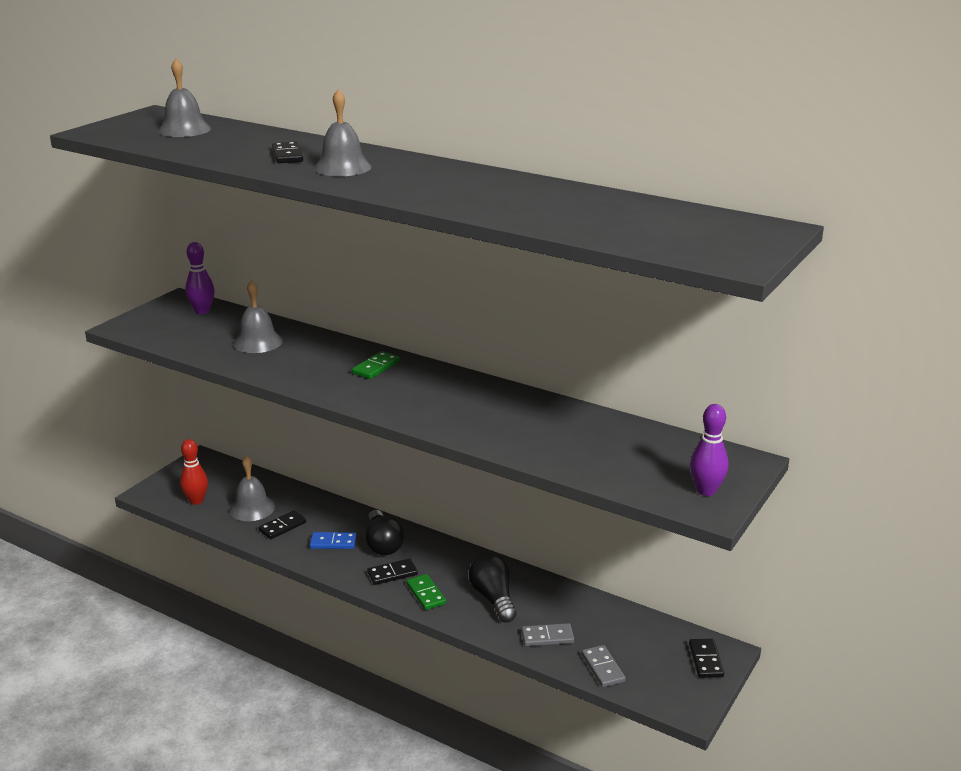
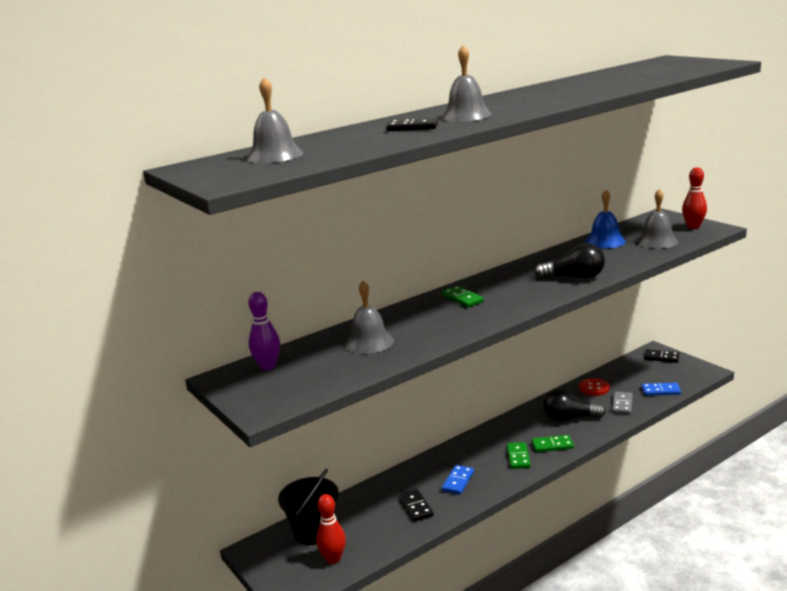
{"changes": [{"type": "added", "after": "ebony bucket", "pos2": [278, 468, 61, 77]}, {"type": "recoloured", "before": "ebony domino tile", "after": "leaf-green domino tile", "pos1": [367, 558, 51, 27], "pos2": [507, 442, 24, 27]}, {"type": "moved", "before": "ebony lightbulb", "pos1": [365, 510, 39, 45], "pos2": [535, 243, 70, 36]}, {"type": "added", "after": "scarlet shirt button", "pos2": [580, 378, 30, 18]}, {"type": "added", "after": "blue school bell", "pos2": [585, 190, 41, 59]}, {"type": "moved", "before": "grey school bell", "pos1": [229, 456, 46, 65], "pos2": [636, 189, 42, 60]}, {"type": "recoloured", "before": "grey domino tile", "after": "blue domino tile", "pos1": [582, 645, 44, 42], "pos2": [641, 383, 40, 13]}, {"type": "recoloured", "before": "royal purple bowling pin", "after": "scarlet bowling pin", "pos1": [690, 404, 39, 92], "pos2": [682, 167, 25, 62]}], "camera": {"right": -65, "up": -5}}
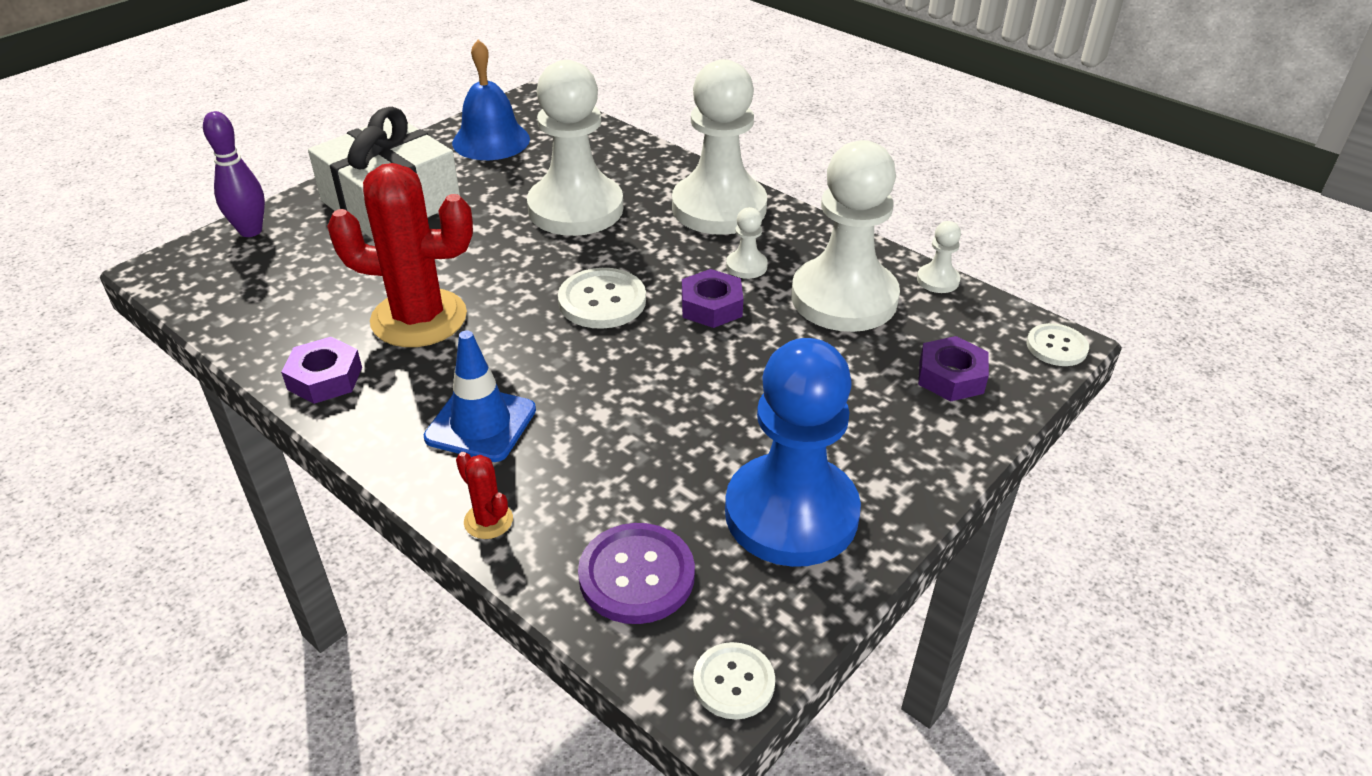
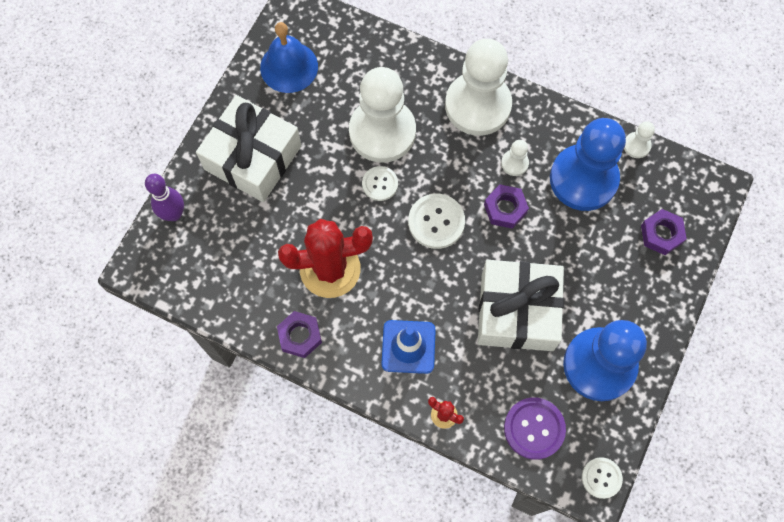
{"changes": [{"type": "moved", "before": "white shirt button", "pos1": [1027, 323, 62, 43], "pos2": [362, 166, 36, 35]}, {"type": "added", "after": "white present", "pos2": [478, 260, 86, 91]}, {"type": "recoloured", "before": "white pawn", "after": "blue pawn", "pos1": [791, 140, 109, 192], "pos2": [550, 118, 76, 93]}], "camera": {"right": -15, "up": 30}}
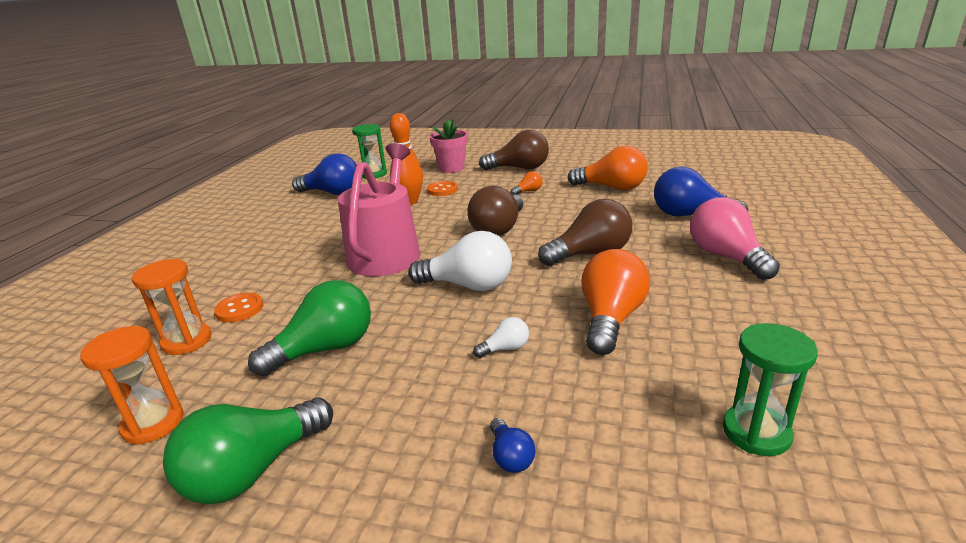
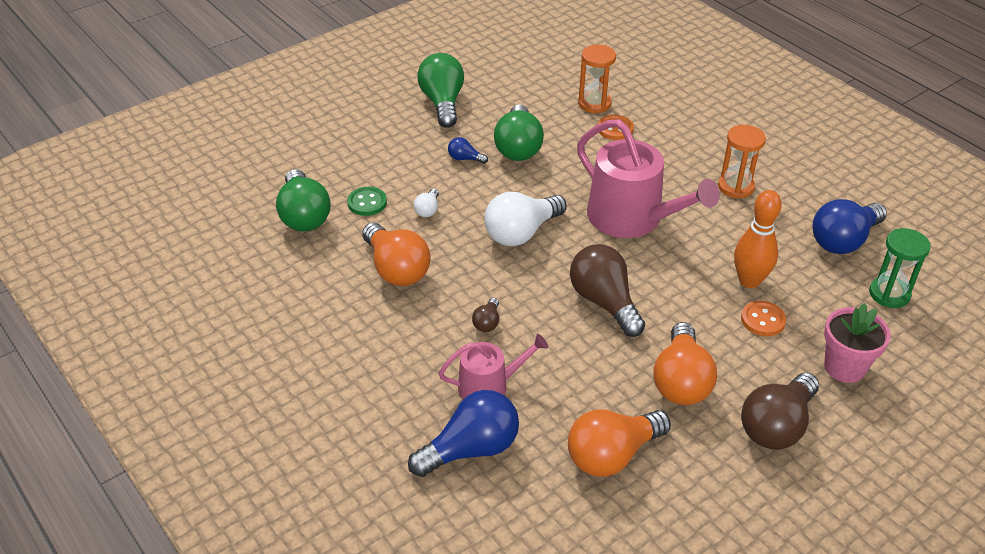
{"changes": [{"type": "added", "after": "leaf-green lightbulb", "pos2": [276, 169, 55, 63]}, {"type": "added", "after": "leaf-green shirt button", "pos2": [347, 187, 40, 29]}, {"type": "added", "after": "rose-pink watering can", "pos2": [439, 334, 109, 65]}, {"type": "moved", "before": "blue lightbulb", "pos1": [490, 418, 45, 55], "pos2": [448, 137, 40, 27]}, {"type": "resized", "before": "russet lightbulb", "pos1": [538, 199, 95, 67], "pos2": [472, 298, 27, 34], "scale": 0.46}, {"type": "resized", "before": "bright orange lightbulb", "pos1": [511, 171, 32, 23], "pos2": [653, 322, 64, 83], "scale": 2.17}, {"type": "moved", "before": "bright orange hourglass", "pos1": [80, 326, 104, 119], "pos2": [718, 125, 48, 74]}, {"type": "removed", "before": "rose-pink lightbulb", "pos1": [690, 197, 90, 83]}, {"type": "removed", "before": "leaf-green hourglass", "pos1": [723, 323, 95, 133]}], "camera": {"right": 125, "up": 15}}
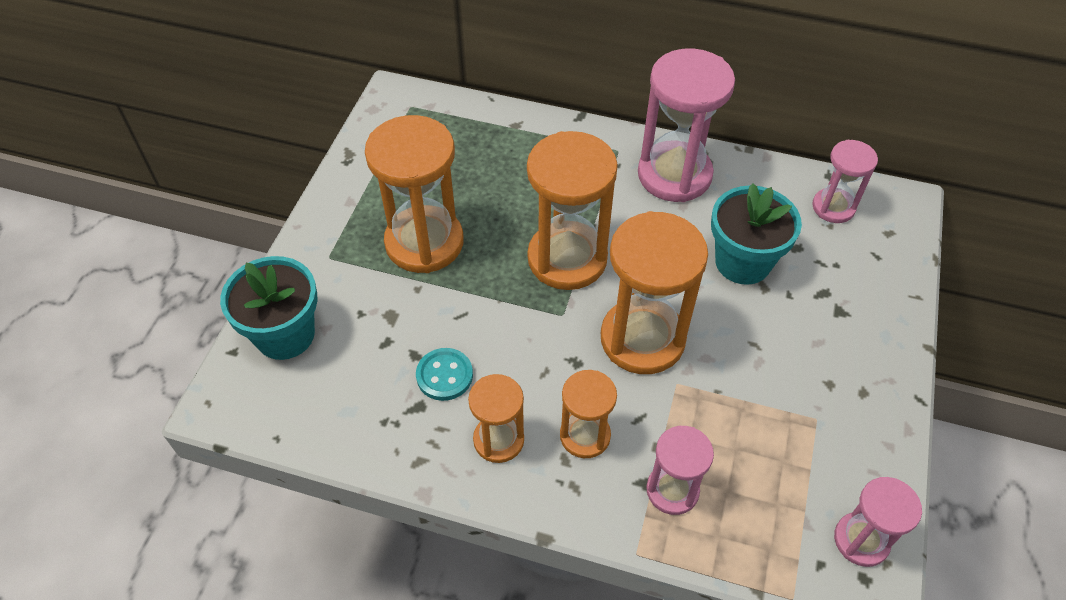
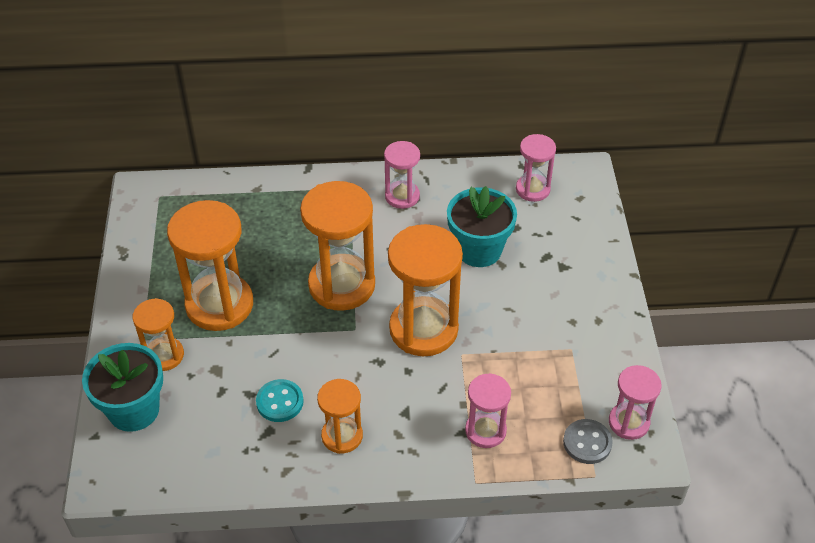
{"changes": [{"type": "moved", "before": "bright orange hourglass", "pos1": [560, 370, 57, 88], "pos2": [132, 298, 52, 73]}, {"type": "resized", "before": "rose-pink hourglass", "pos1": [638, 48, 97, 154], "pos2": [384, 141, 36, 68], "scale": 0.56}, {"type": "added", "after": "grey shirt button", "pos2": [563, 419, 50, 45]}], "camera": {"right": -20, "up": -5}}
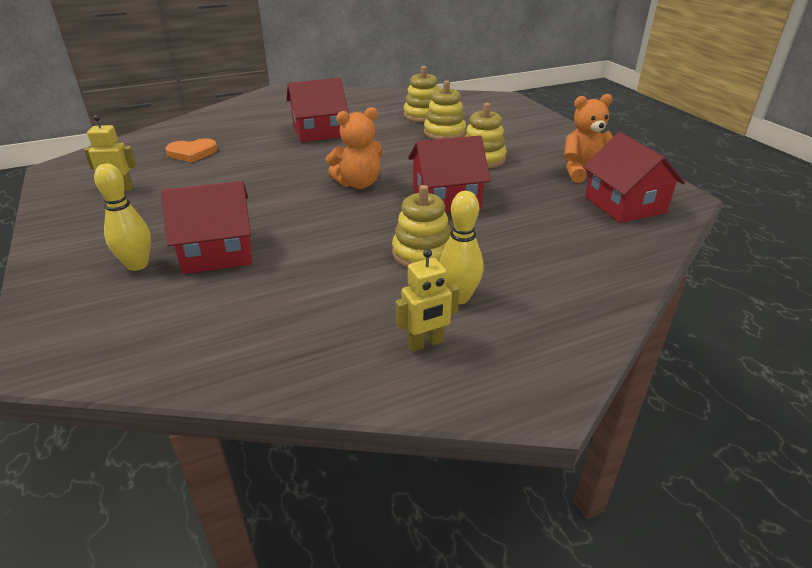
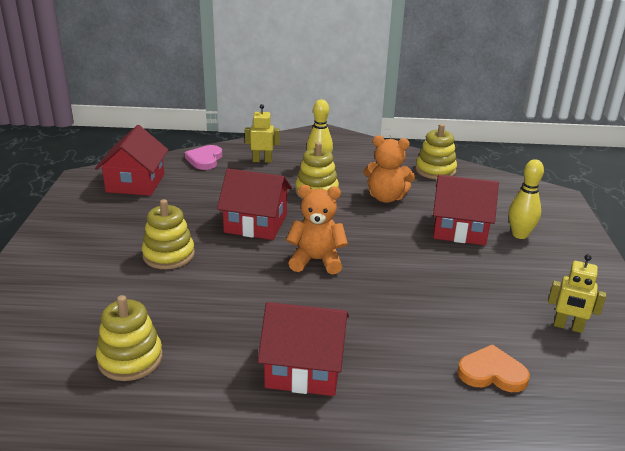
{"changes": [{"type": "added", "after": "rose-pink love heart", "pos2": [185, 145, 37, 25]}, {"type": "moved", "before": "golden robot figure", "pos1": [395, 249, 64, 103], "pos2": [245, 104, 35, 59]}, {"type": "moved", "before": "bright orange teddy", "pos1": [564, 94, 49, 89], "pos2": [363, 135, 52, 68]}, {"type": "moved", "before": "golden ring stacker", "pos1": [424, 80, 42, 59], "pos2": [415, 124, 42, 55]}], "camera": {"right": -155, "up": -5}}
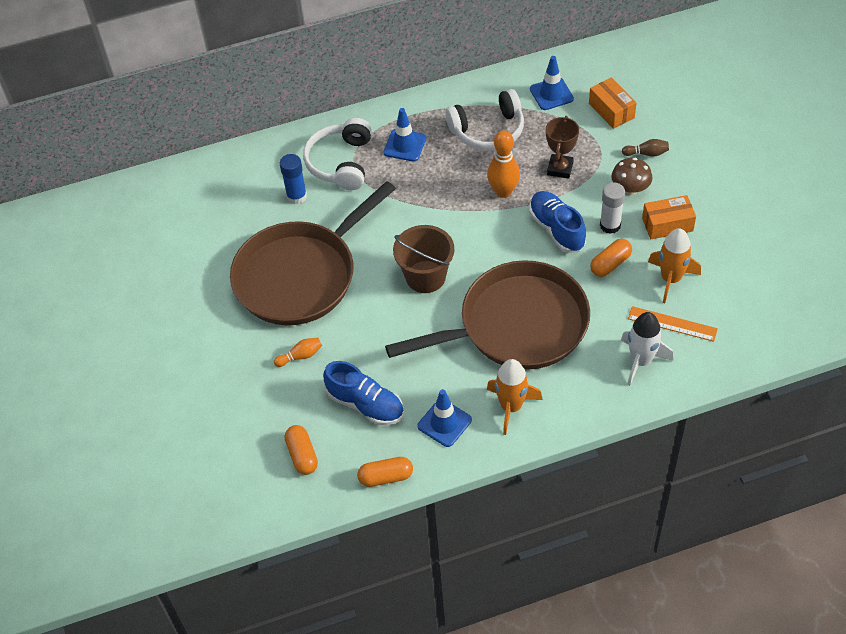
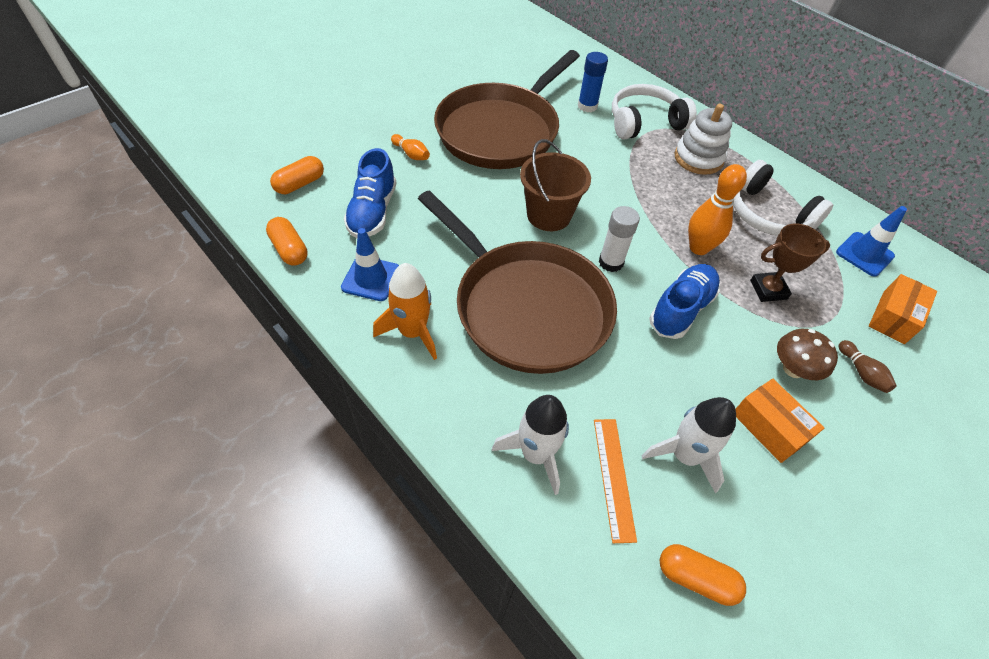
{"changes": [{"type": "turned", "before": "russet pan", "pos1": [230, 181, 166, 144], "pos2": [434, 50, 146, 119], "turn": -75}, {"type": "moved", "before": "white glue stick", "pos1": [600, 182, 25, 52], "pos2": [599, 206, 41, 66]}, {"type": "recoloured", "before": "bright orange toy rocket", "after": "white toy rocket", "pos1": [648, 228, 53, 75], "pos2": [642, 397, 94, 96]}, {"type": "moved", "before": "bright orange pill shape", "pos1": [590, 239, 42, 38], "pos2": [660, 544, 86, 62]}, {"type": "replaced", "before": "blue safety cone", "after": "white ring stacker", "pos1": [383, 108, 43, 53], "pos2": [675, 104, 57, 71]}], "camera": {"right": 60, "up": 0}}
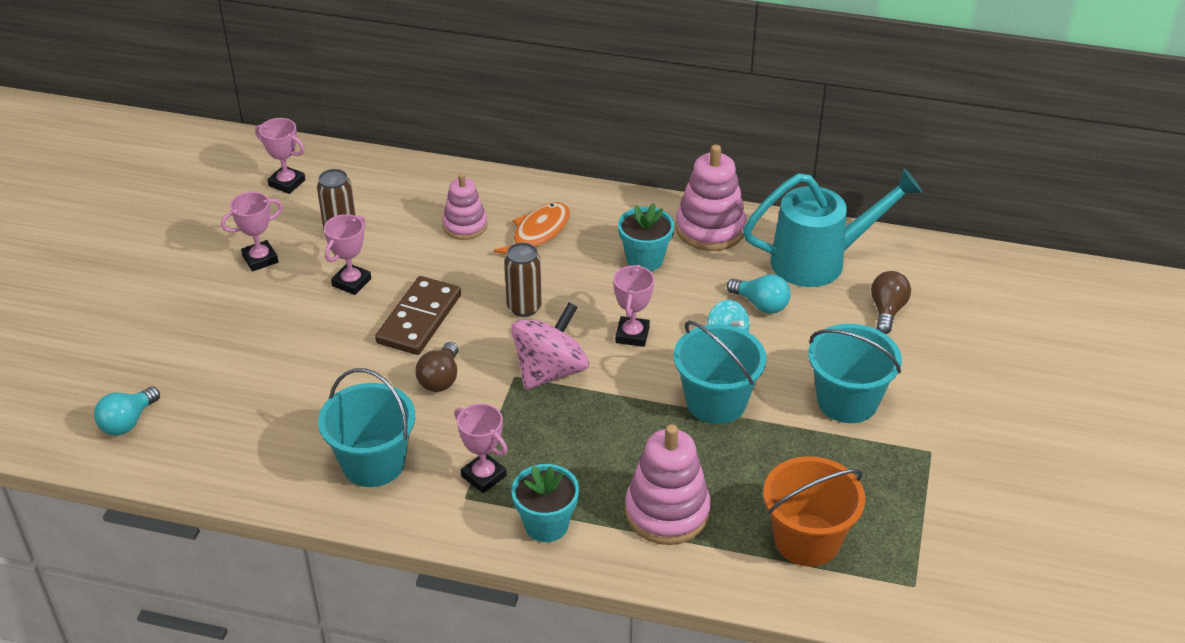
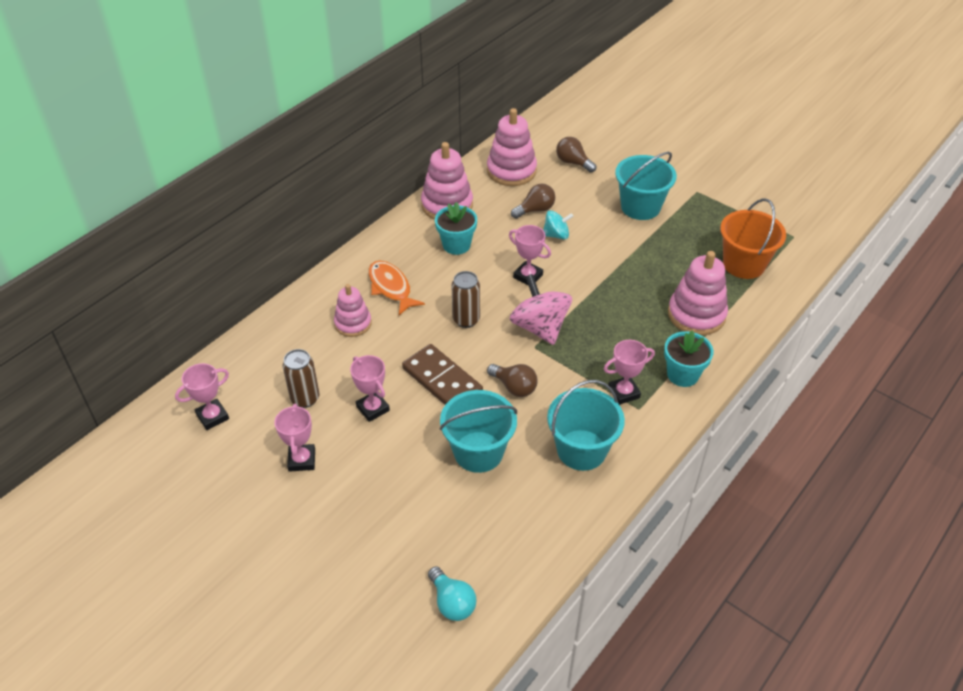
{"changes": [{"type": "moved", "before": "turquoise bucket", "pos1": [674, 321, 92, 103], "pos2": [439, 390, 78, 83]}, {"type": "replaced", "before": "turquoise watering can", "after": "rose-pink ring stacker", "pos1": [743, 168, 180, 119], "pos2": [487, 108, 50, 78]}, {"type": "recoloured", "before": "turquoise lightbulb", "after": "russet lightbulb", "pos1": [727, 274, 64, 40], "pos2": [511, 184, 44, 35]}], "camera": {"right": -65, "up": 5}}
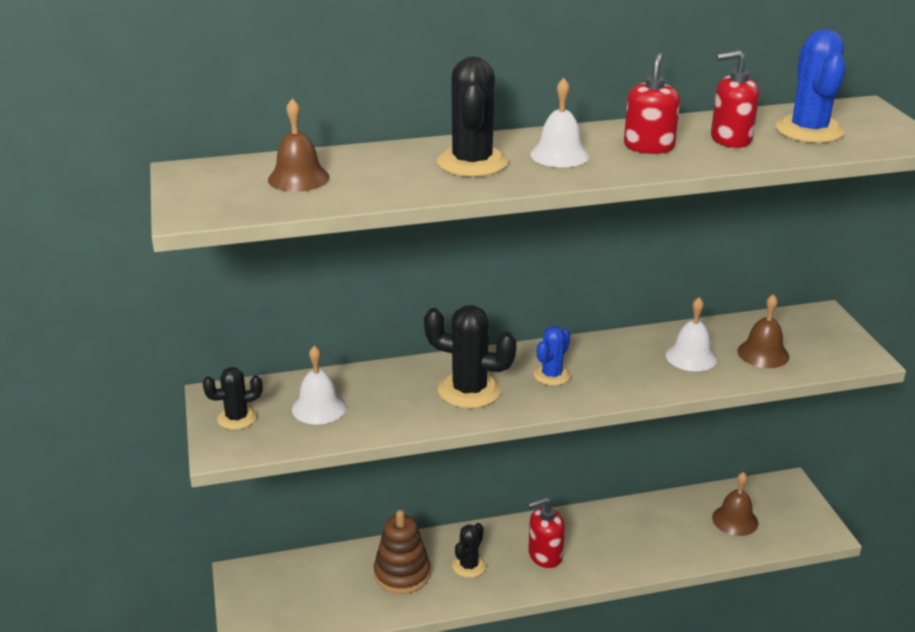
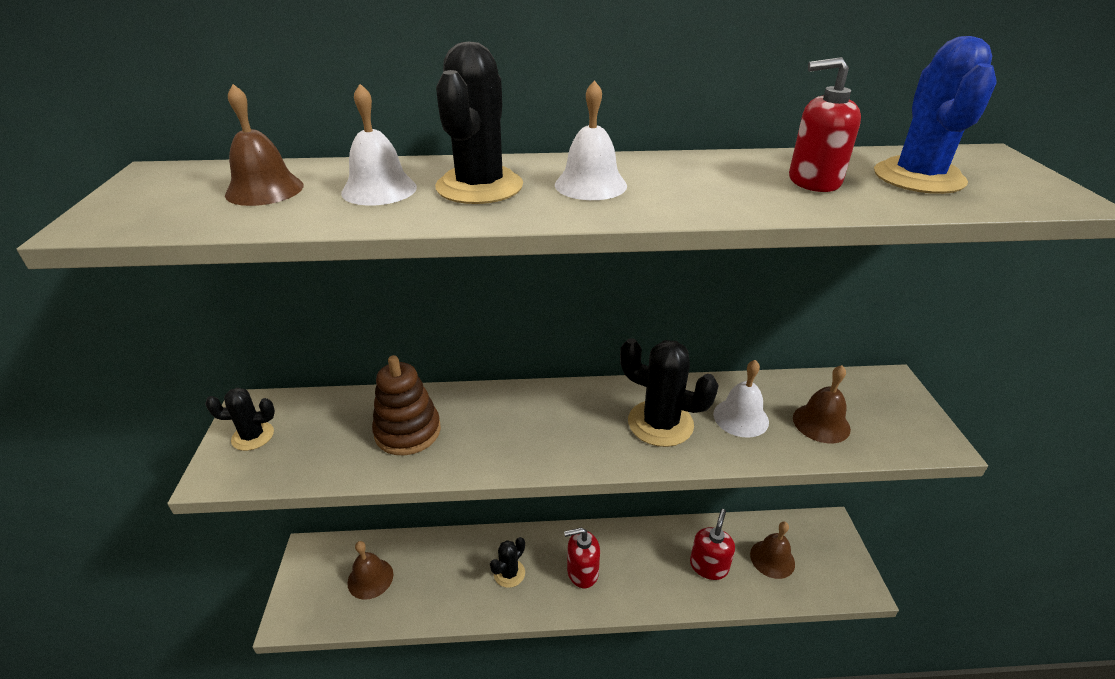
{"changes": [{"type": "moved", "before": "white school bell", "pos1": [292, 346, 54, 78], "pos2": [341, 84, 76, 122]}, {"type": "added", "after": "russet school bell", "pos2": [348, 541, 45, 59]}, {"type": "moved", "before": "russet ring stacker", "pos1": [374, 510, 56, 84], "pos2": [372, 355, 69, 100]}, {"type": "moved", "before": "ebony cactus", "pos1": [424, 305, 93, 104], "pos2": [620, 338, 99, 109]}, {"type": "moved", "before": "scarlet soap dispenser", "pos1": [624, 52, 56, 102], "pos2": [690, 509, 45, 71]}, {"type": "removed", "before": "blue cactus", "pos1": [533, 326, 38, 60]}], "camera": {"right": 10, "up": 5}}
